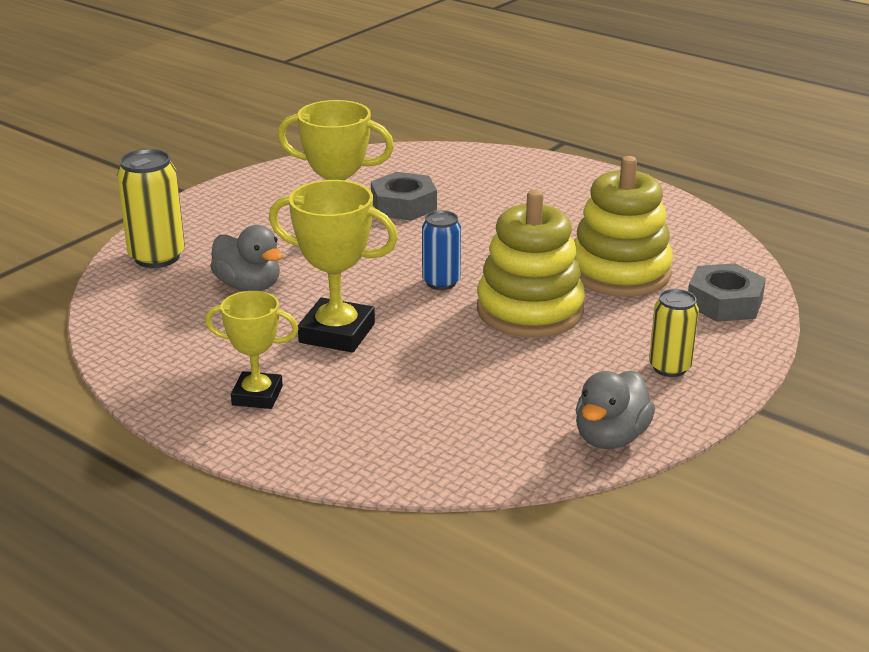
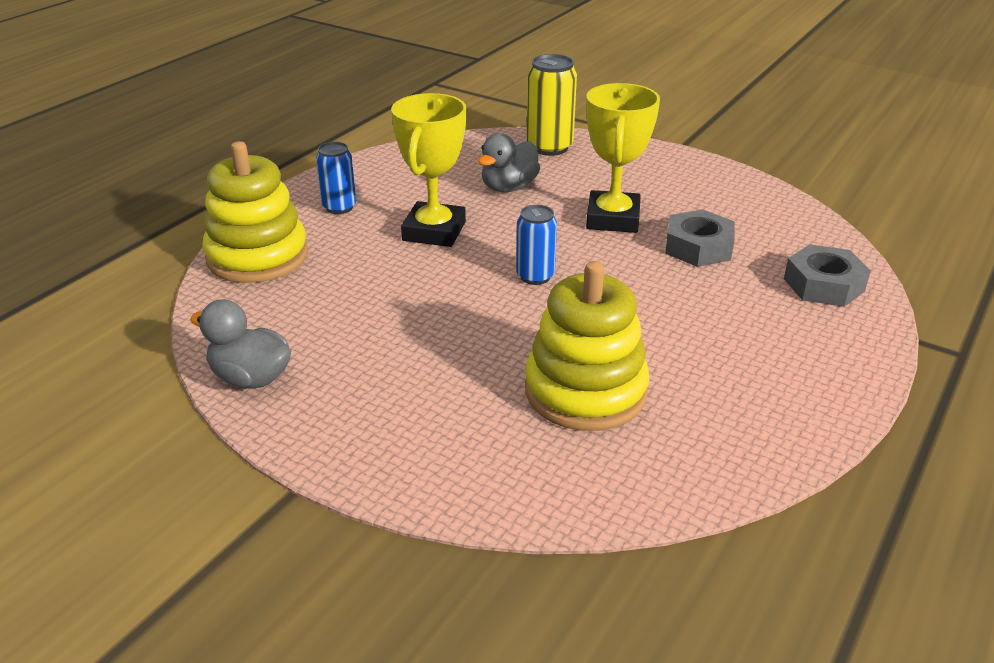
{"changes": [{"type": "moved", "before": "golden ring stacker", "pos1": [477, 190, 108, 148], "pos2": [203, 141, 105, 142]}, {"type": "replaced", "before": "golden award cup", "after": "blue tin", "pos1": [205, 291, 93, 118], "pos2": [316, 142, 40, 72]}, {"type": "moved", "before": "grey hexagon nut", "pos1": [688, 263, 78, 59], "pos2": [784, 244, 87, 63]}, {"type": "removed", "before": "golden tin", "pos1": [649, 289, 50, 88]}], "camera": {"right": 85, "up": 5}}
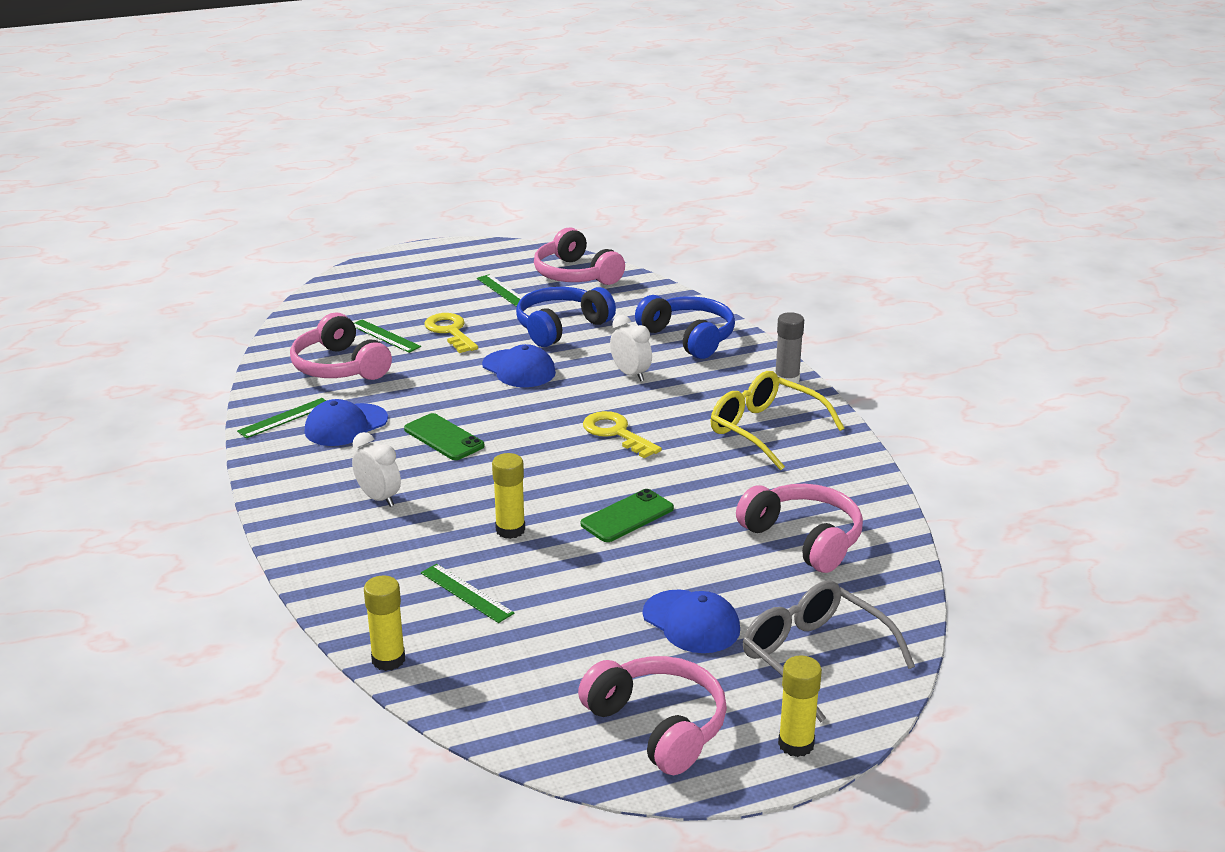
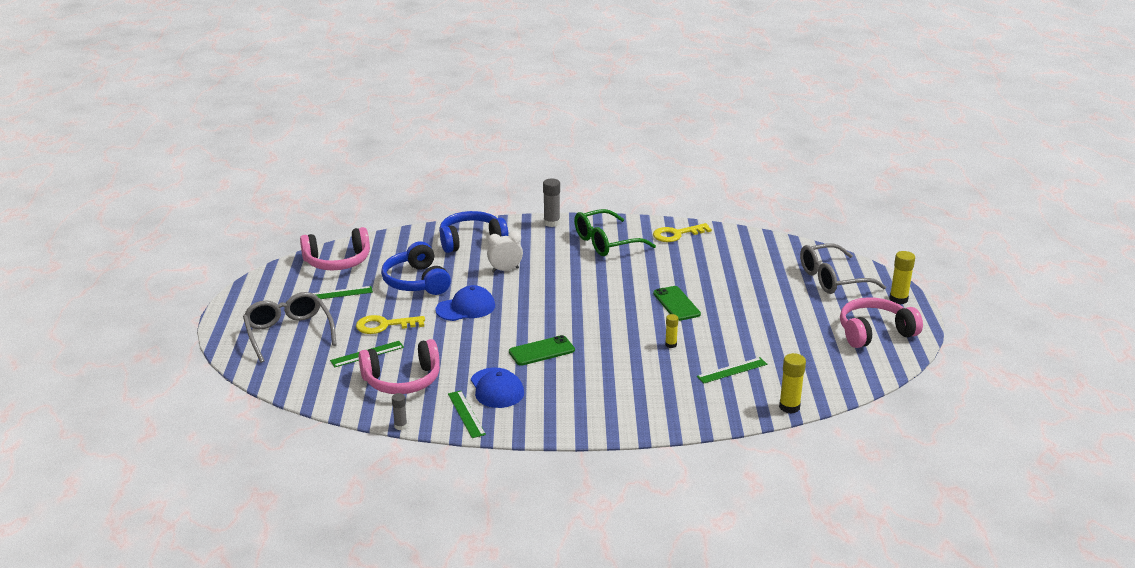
{"changes": [{"type": "added", "after": "grey eyeglasses", "pos2": [243, 292, 94, 71]}, {"type": "added", "after": "grey glue stick", "pos2": [392, 393, 15, 37]}, {"type": "recoloured", "before": "golden eyeglasses", "after": "leaf-green eyeglasses", "pos1": [711, 371, 133, 99], "pos2": [574, 209, 82, 47]}, {"type": "moved", "before": "golden door key", "pos1": [583, 411, 79, 47], "pos2": [653, 223, 59, 19]}, {"type": "resized", "before": "golden glue stick", "pos1": [492, 453, 33, 86], "pos2": [665, 314, 14, 34], "scale": 0.61}, {"type": "removed", "before": "white bedside clock", "pos1": [352, 432, 49, 75]}, {"type": "removed", "before": "blue cap", "pos1": [643, 590, 97, 63]}, {"type": "removed", "before": "rose-pink over-ear headphones", "pos1": [736, 484, 127, 89]}], "camera": {"right": -70, "up": 0}}
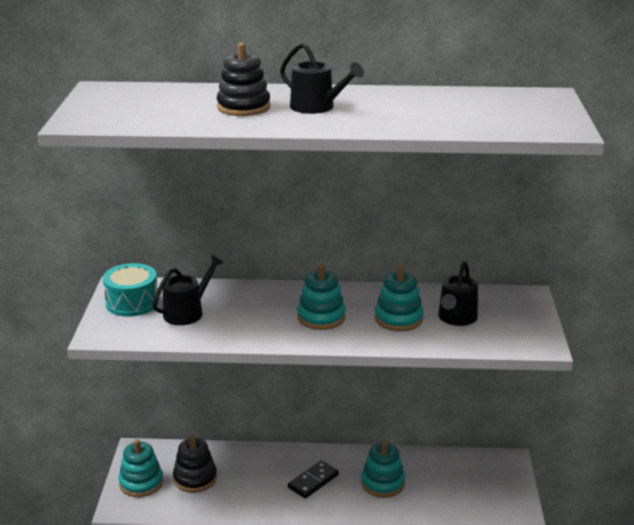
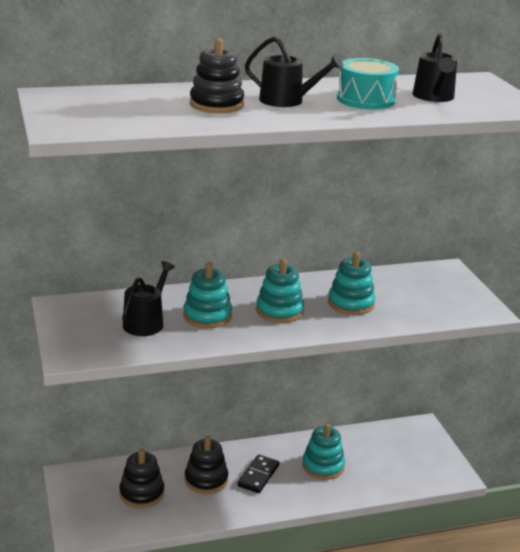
{"changes": [{"type": "moved", "before": "turquoise ring stacker", "pos1": [119, 439, 44, 58], "pos2": [183, 263, 49, 65]}, {"type": "added", "after": "ebony ring stacker", "pos2": [185, 436, 43, 58]}, {"type": "moved", "before": "turquoise drum", "pos1": [103, 263, 56, 54], "pos2": [337, 58, 62, 51]}, {"type": "moved", "before": "ebony watering can", "pos1": [438, 261, 40, 65], "pos2": [413, 33, 44, 69]}], "camera": {"right": -20, "up": 0}}
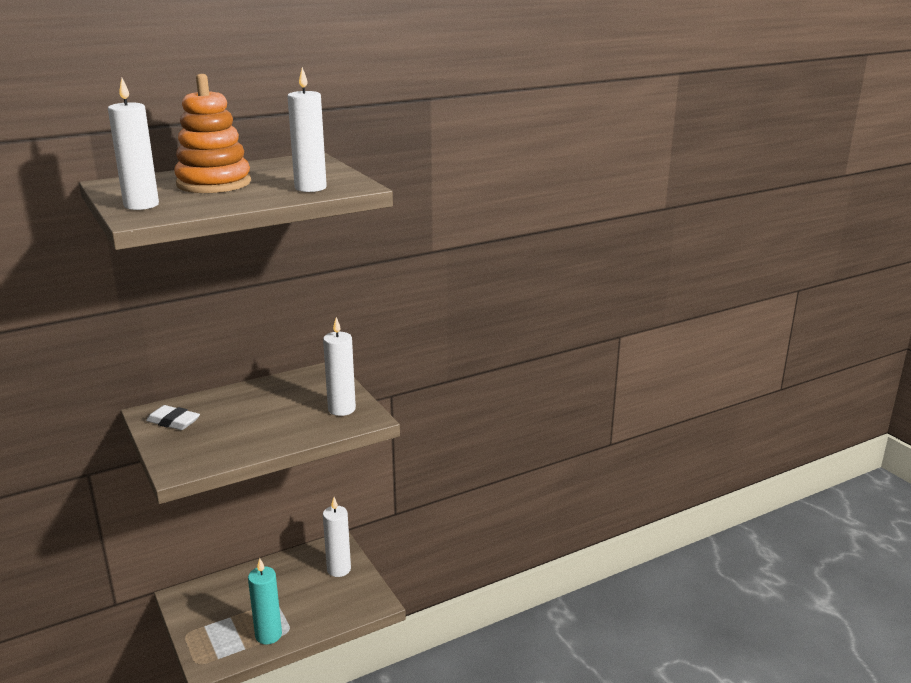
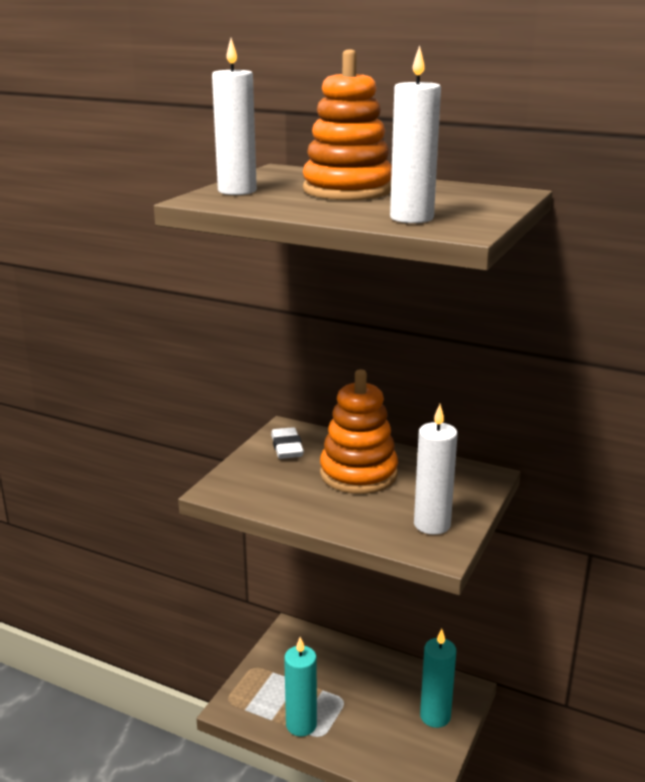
{"changes": [{"type": "added", "after": "bright orange ring stacker", "pos2": [320, 369, 78, 125]}, {"type": "recoloured", "before": "white candle", "after": "turquoise candle", "pos1": [323, 497, 28, 80], "pos2": [420, 629, 36, 99]}], "camera": {"right": 55, "up": 0}}
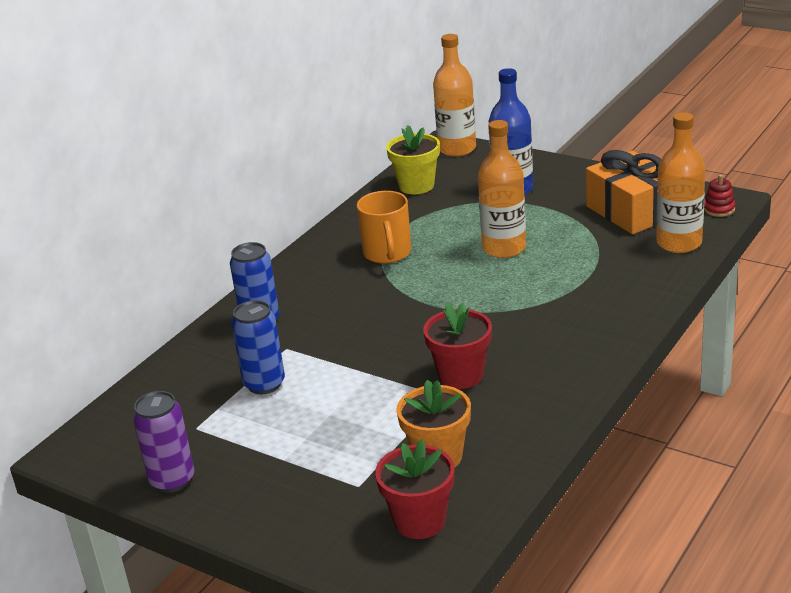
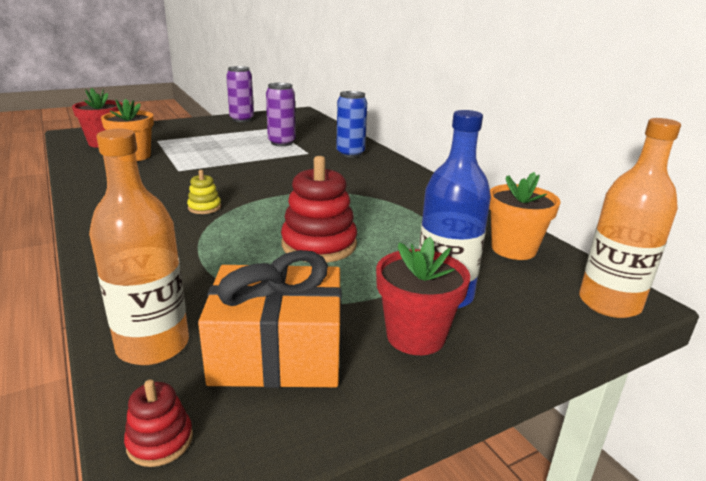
{"changes": [{"type": "added", "after": "golden ring stacker", "pos2": [187, 170, 34, 44]}, {"type": "recoloured", "before": "blue tin", "after": "royal purple tin", "pos1": [231, 300, 54, 94], "pos2": [266, 83, 30, 63]}, {"type": "replaced", "before": "bright orange bottle", "after": "scarlet ring stacker", "pos1": [478, 120, 48, 138], "pos2": [281, 156, 76, 107]}, {"type": "moved", "before": "scarlet plant pot", "pos1": [423, 303, 69, 86], "pos2": [376, 237, 94, 118]}, {"type": "recoloured", "before": "golden plant pot", "after": "bright orange plant pot", "pos1": [386, 125, 54, 69], "pos2": [489, 172, 72, 88]}, {"type": "removed", "before": "bright orange coffee mug", "pos1": [357, 191, 54, 73]}], "camera": {"right": 115, "up": -5}}
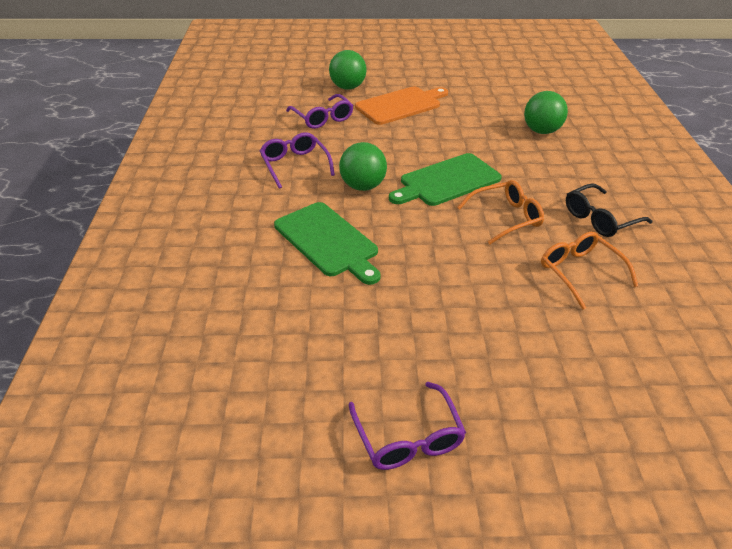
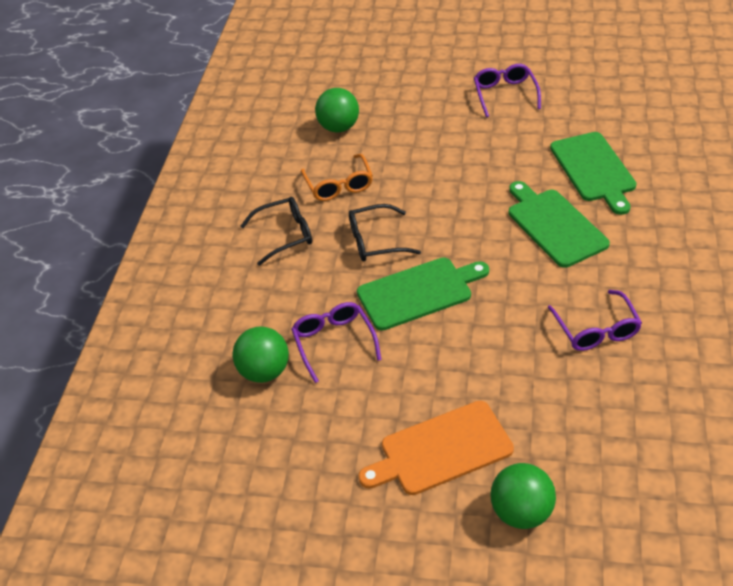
{"changes": [{"type": "moved", "before": "royal purple eyeglasses", "pos1": [286, 94, 67, 35], "pos2": [291, 302, 90, 81]}, {"type": "moved", "before": "leaf-green play ball", "pos1": [339, 142, 48, 49], "pos2": [315, 88, 44, 45]}, {"type": "recoloured", "before": "bright orange eyeglasses", "after": "ebony eyeglasses", "pos1": [457, 180, 87, 64], "pos2": [349, 204, 72, 58]}, {"type": "added", "after": "leaf-green bread board", "pos2": [550, 132, 87, 83]}], "camera": {"right": -165, "up": 5}}
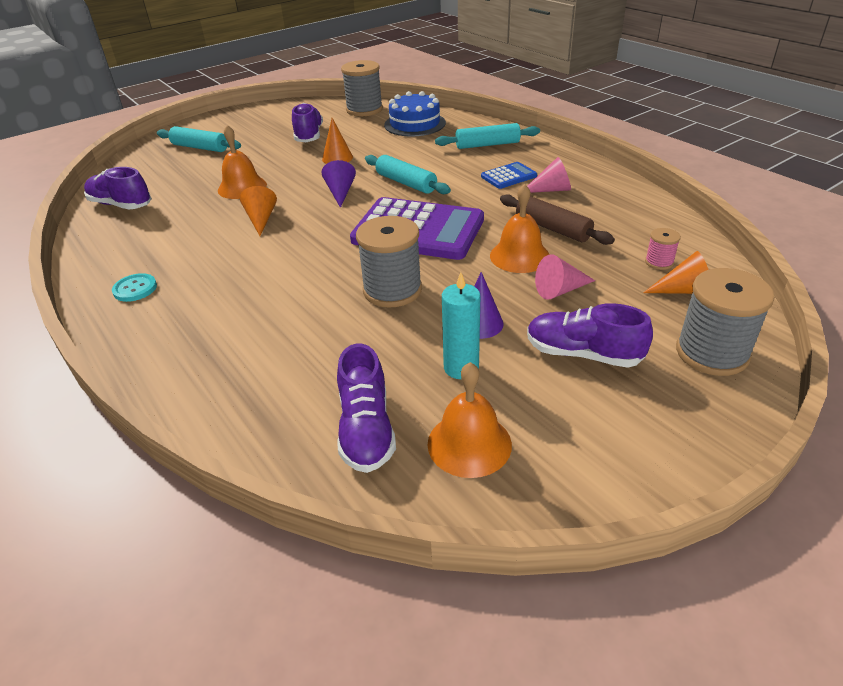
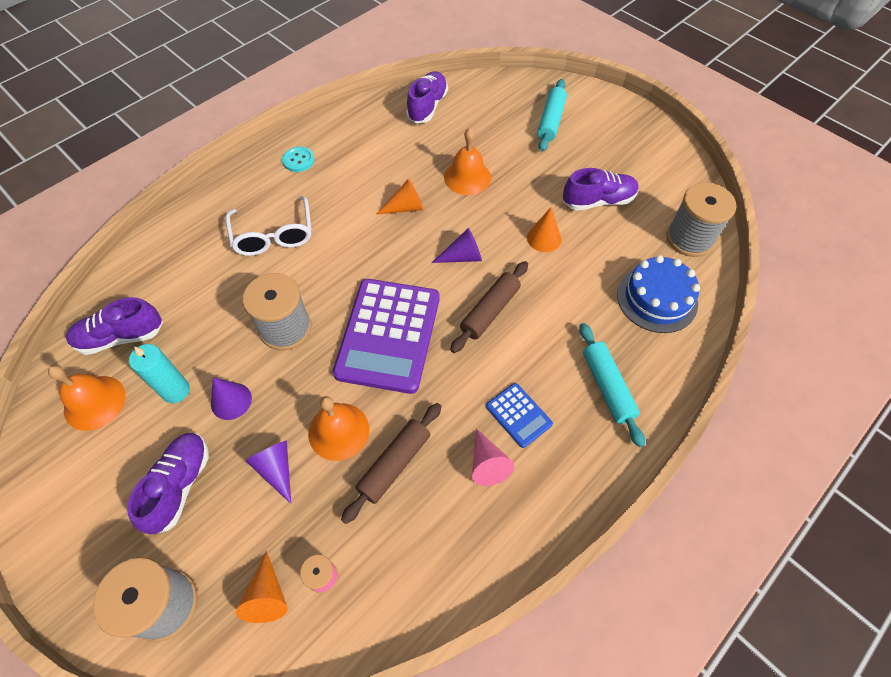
{"changes": [{"type": "added", "after": "white eyeglasses", "pos2": [226, 196, 85, 60]}, {"type": "recoloured", "before": "rose-pink cone shape", "after": "royal purple cone shape", "pos1": [535, 254, 60, 46], "pos2": [245, 441, 46, 63]}, {"type": "recoloured", "before": "turquoise rolling pin", "after": "russet rolling pin", "pos1": [365, 155, 86, 39], "pos2": [450, 261, 78, 92]}], "camera": {"right": 80, "up": 20}}
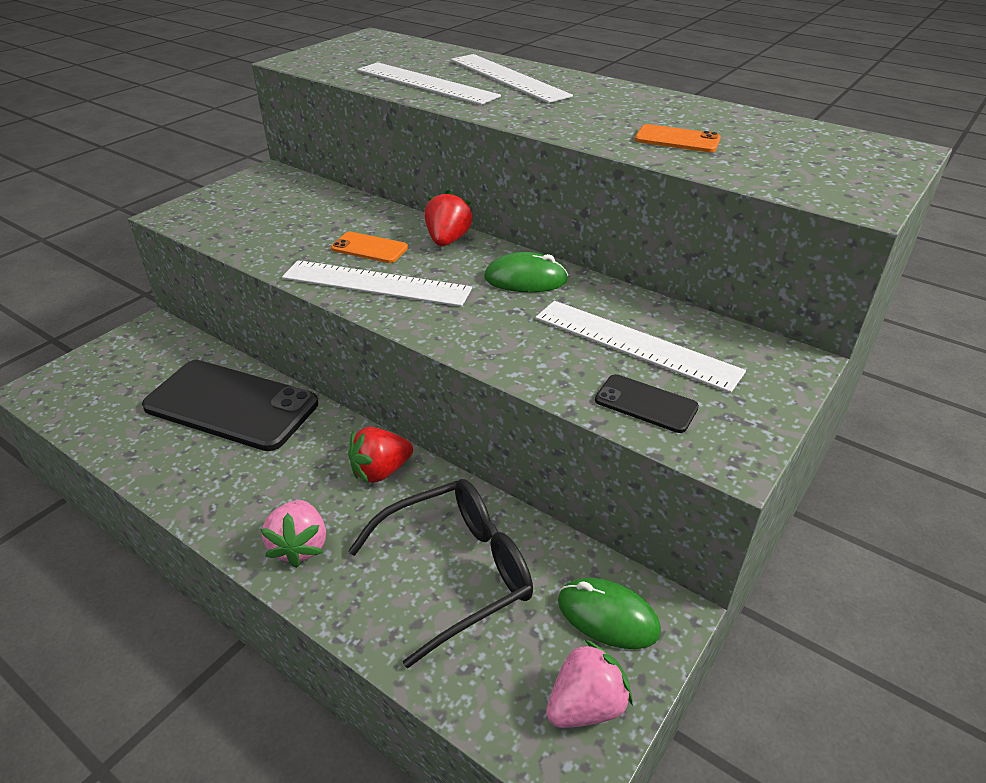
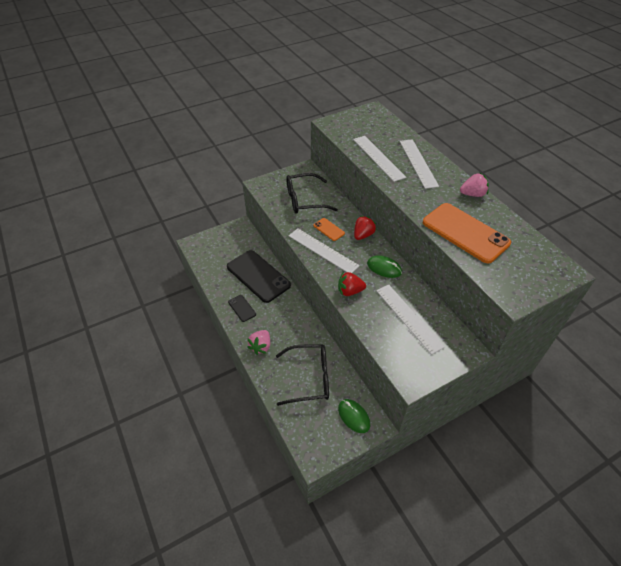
{"changes": [{"type": "moved", "before": "ebony smartphone", "pos1": [595, 374, 104, 59], "pos2": [228, 295, 28, 27]}, {"type": "added", "after": "ebony eyeglasses", "pos2": [286, 173, 52, 41]}, {"type": "moved", "before": "scarlet berry", "pos1": [348, 427, 65, 57], "pos2": [338, 272, 28, 24]}, {"type": "resized", "before": "bright orange smartphone", "pos1": [635, 124, 86, 28], "pos2": [423, 203, 88, 60], "scale": 2.22}, {"type": "moved", "before": "rose-pink berry", "pos1": [546, 639, 87, 89], "pos2": [460, 173, 29, 24]}], "camera": {"right": 25, "up": 10}}
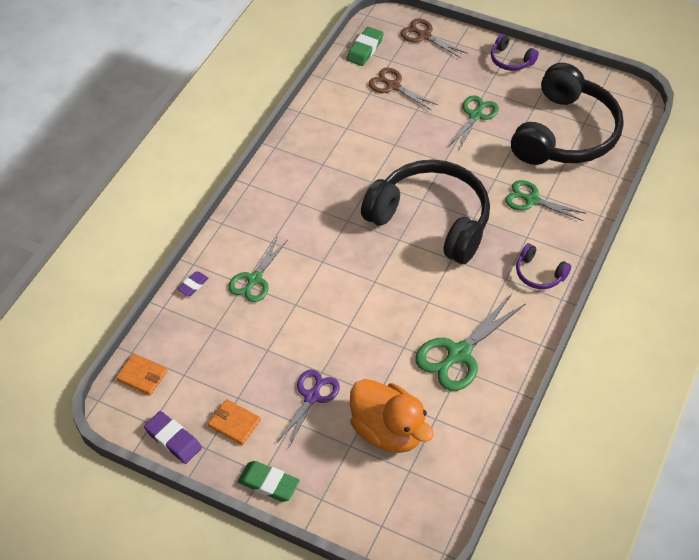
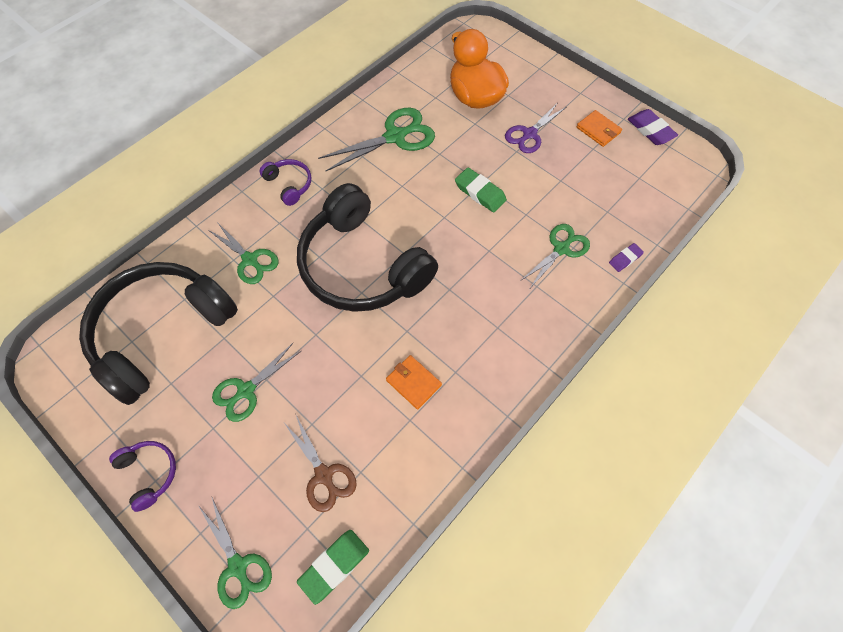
{"changes": [{"type": "recoloured", "before": "russet scissors", "after": "leaf-green scissors", "pos1": [400, 18, 68, 41], "pos2": [198, 498, 74, 111]}, {"type": "moved", "before": "bright orange billfold", "pos1": [116, 353, 51, 43], "pos2": [386, 355, 56, 54]}, {"type": "moved", "before": "leaf-green gum eraser", "pos1": [238, 461, 62, 41], "pos2": [455, 167, 52, 46]}], "camera": {"right": -165, "up": 10}}
